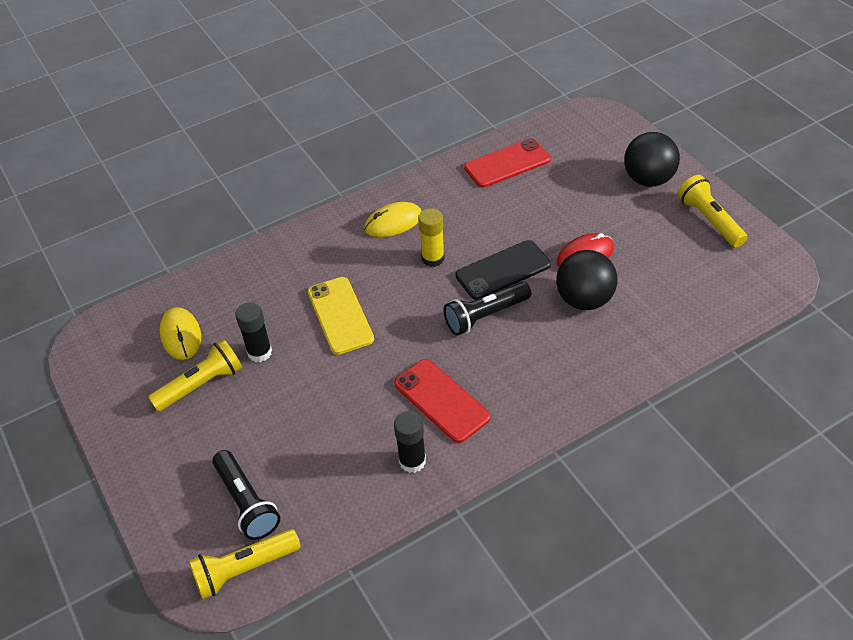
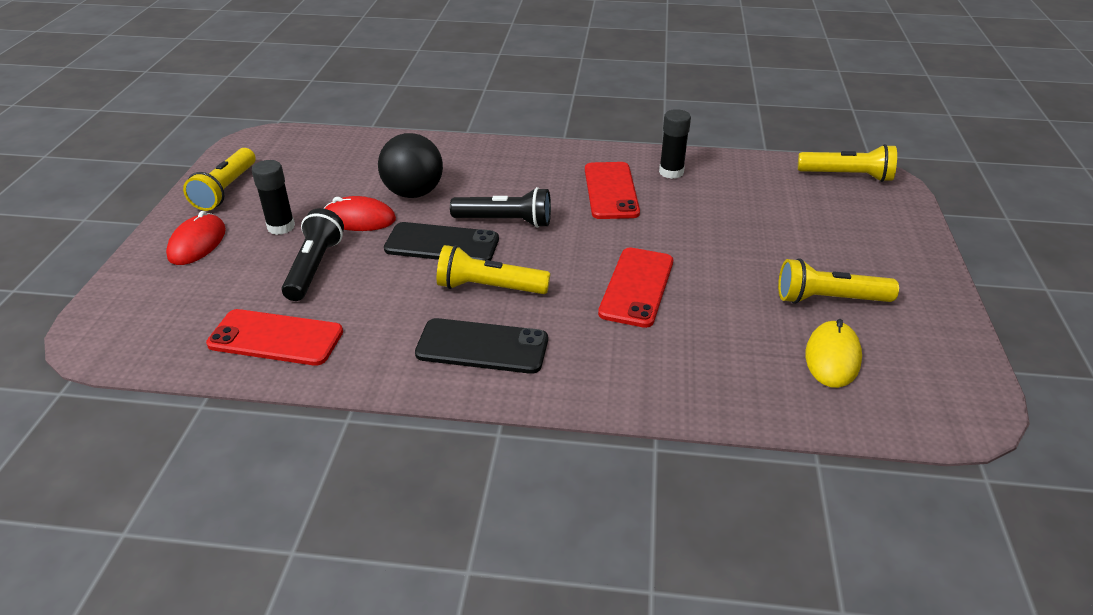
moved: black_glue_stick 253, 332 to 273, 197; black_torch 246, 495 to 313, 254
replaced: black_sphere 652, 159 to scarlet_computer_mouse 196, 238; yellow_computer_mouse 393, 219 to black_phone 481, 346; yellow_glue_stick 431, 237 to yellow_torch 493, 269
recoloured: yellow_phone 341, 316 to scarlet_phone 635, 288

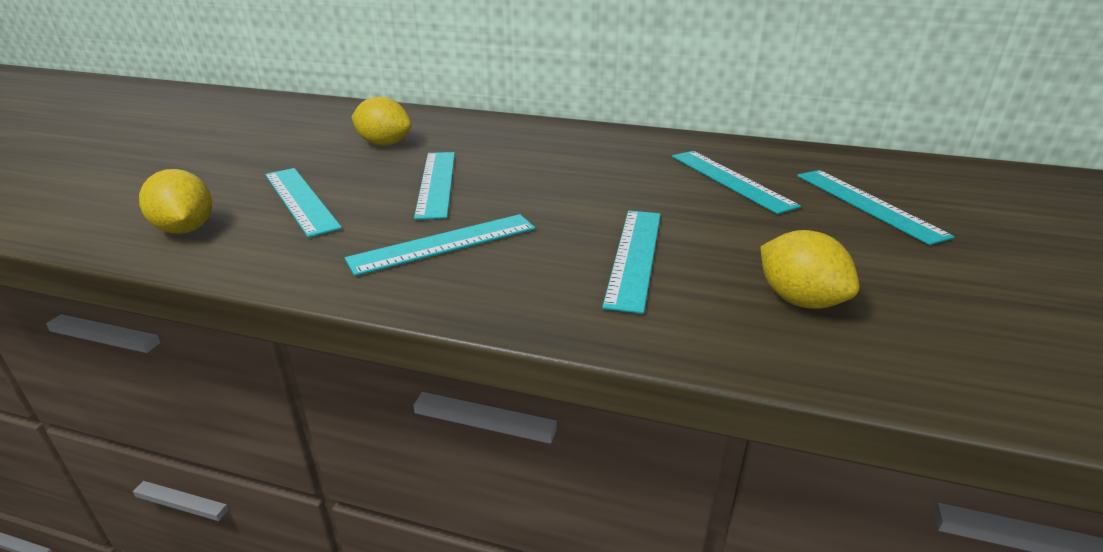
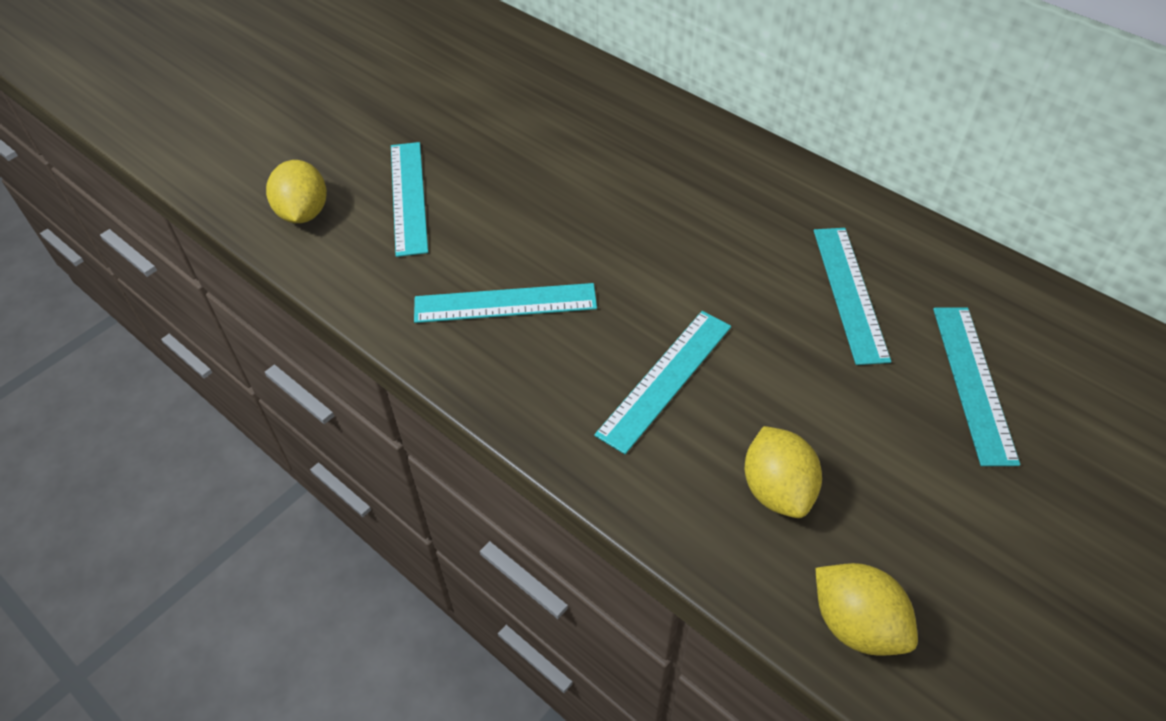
removed: aqua_measuring_stick 434, 186
moved: yellow_lemon 382, 121 to 866, 609

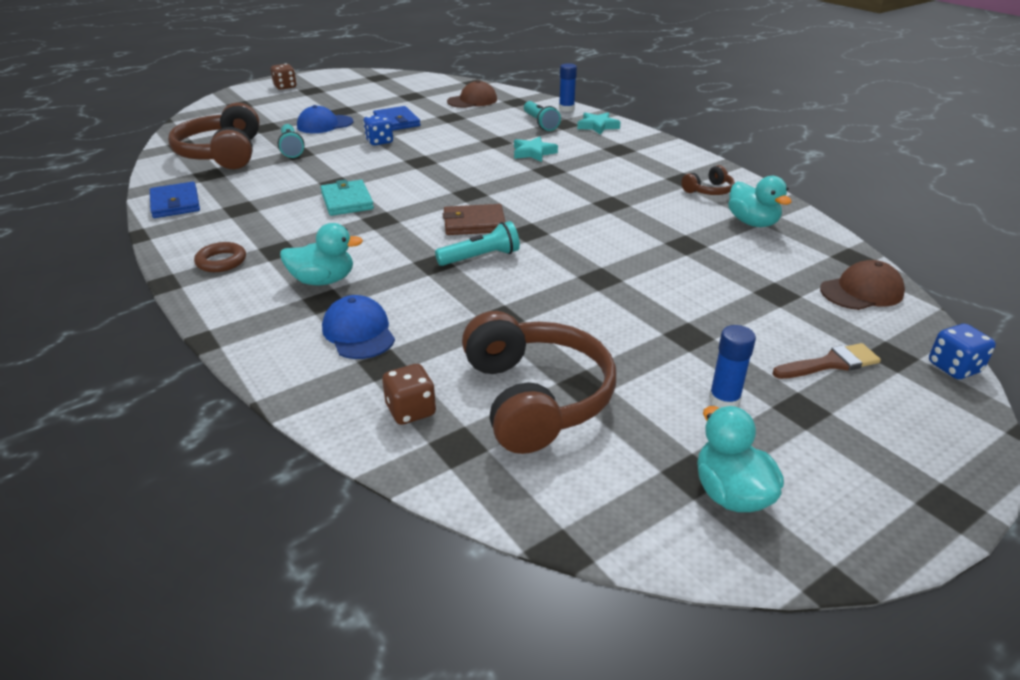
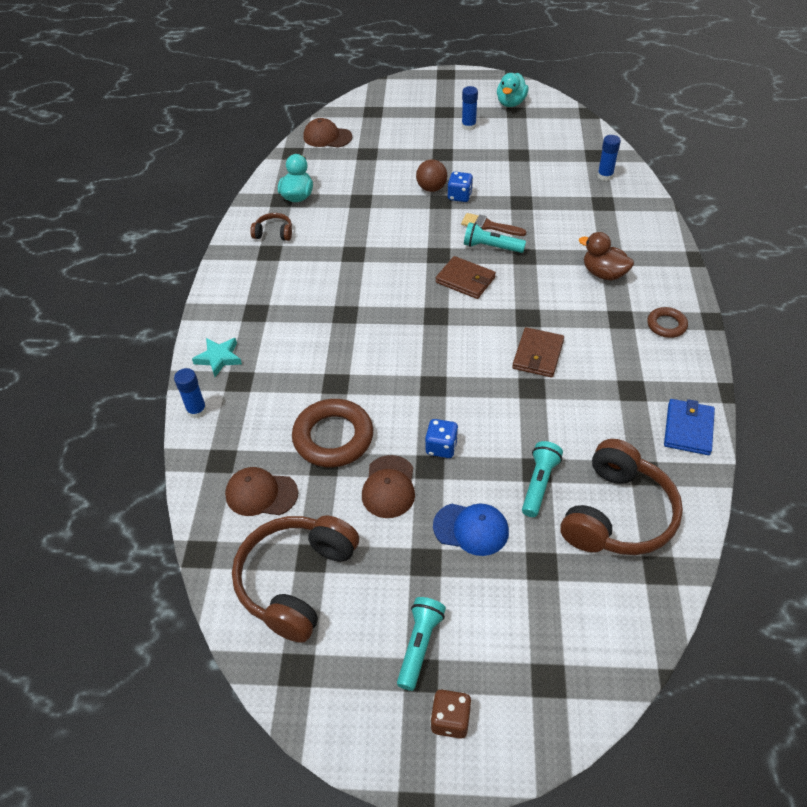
removed: aqua_five-pointed_star 536, 149; blue_peaked_cap 358, 327
added: dark_brown_sphere 431, 176; dark_brown_ring 332, 433
moved: aqua_torch 542, 116 to 421, 644; dark_brown_over-ear_headphones 539, 382 to 295, 579; blue_game_die 962, 351 to 460, 187; dark_brown_paint_brush 827, 361 to 494, 224
replaced: blue_wallet 396, 118 to dark_brown_peaked_cap 388, 486; dark_brown_game_die 409, 394 to blue_glue_stick 609, 158
recoloured: aqua_wallet 347, 198 to dark_brown_wallet 538, 352; aqua_duck 321, 254 to dark_brown_duck 606, 256

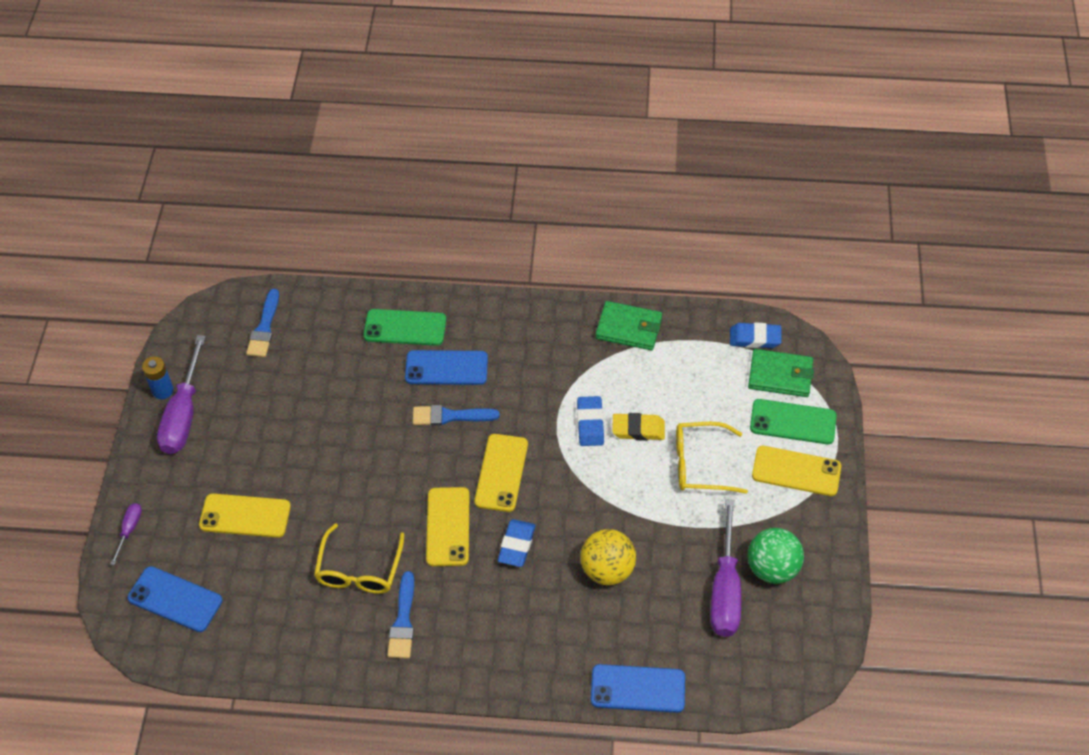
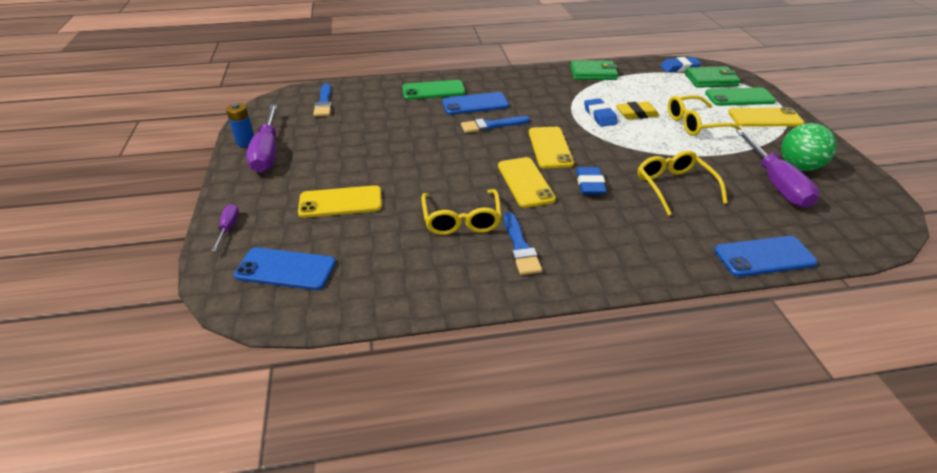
replaced: yellow_sphere 608, 557 to yellow_spectacles 683, 183

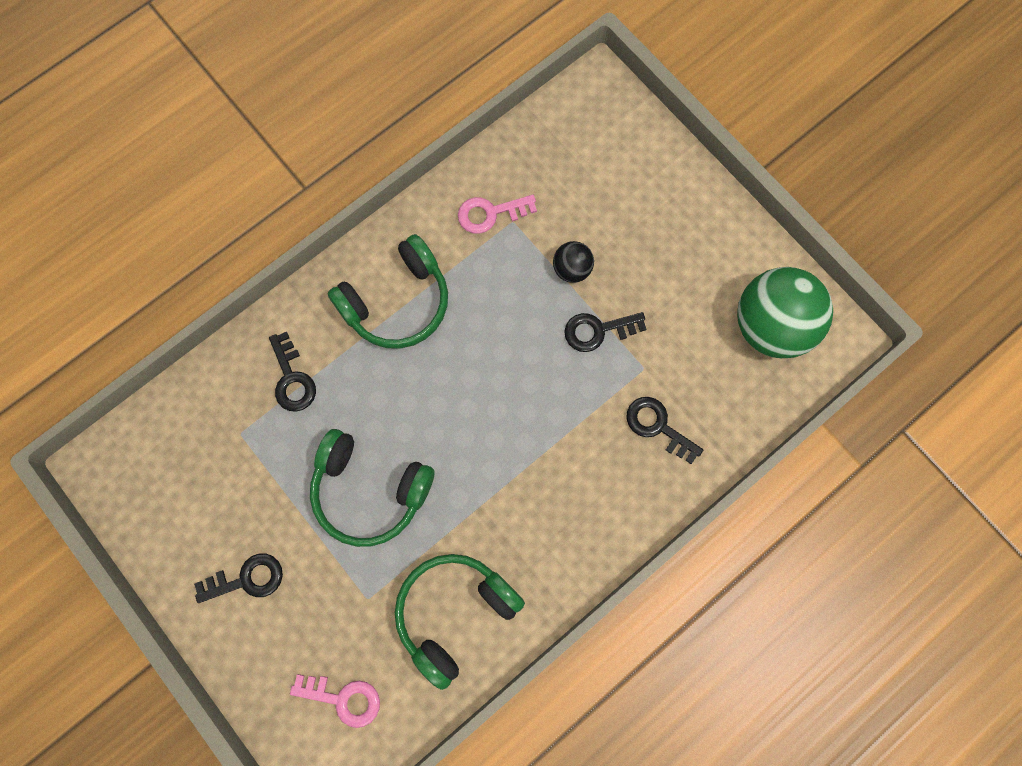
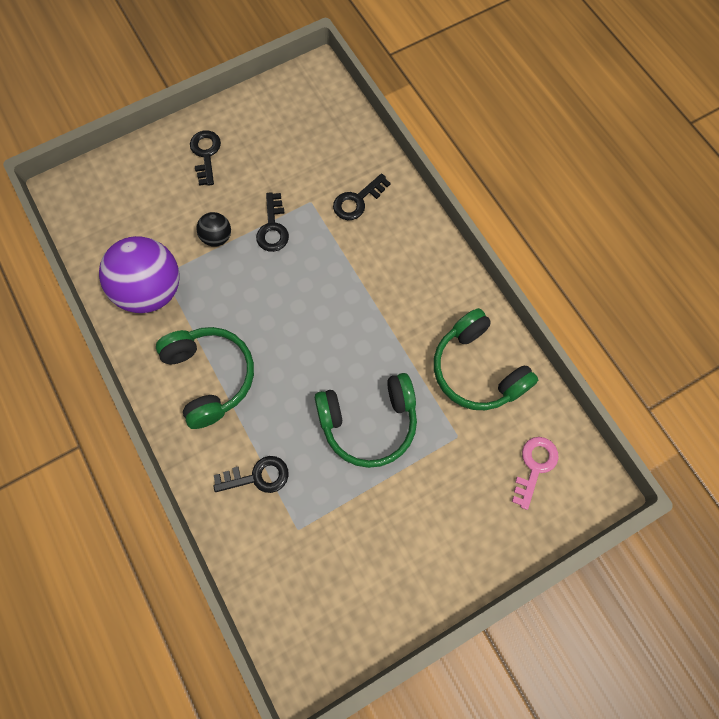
removed: green_sphere 785, 312
moved: black_latchkey 238, 578 to 205, 158
replaced: pink_latchkey 497, 214 to violet_sphere 139, 274
turned: green_over-ear_headphones 372, 488 = 366, 420 45 degrees clockwise

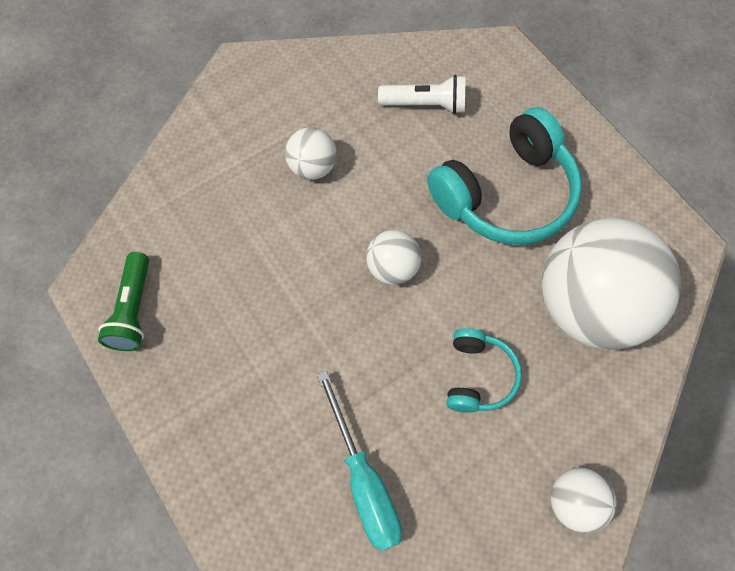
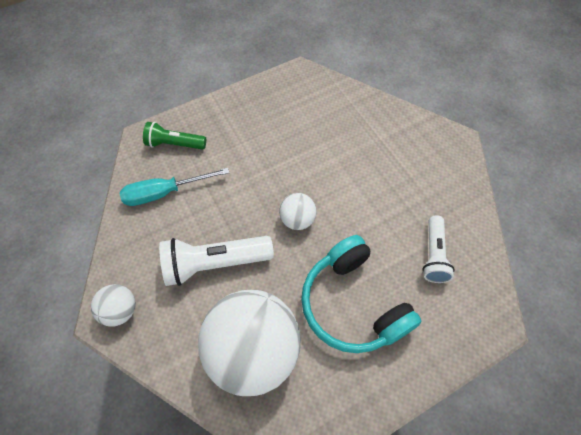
removed: pure_white_sphere 311, 153
moved: green_torch 123, 301 to 174, 136
replaced: aqua_over-ear_headphones 484, 370 to pure_white_torch 216, 261

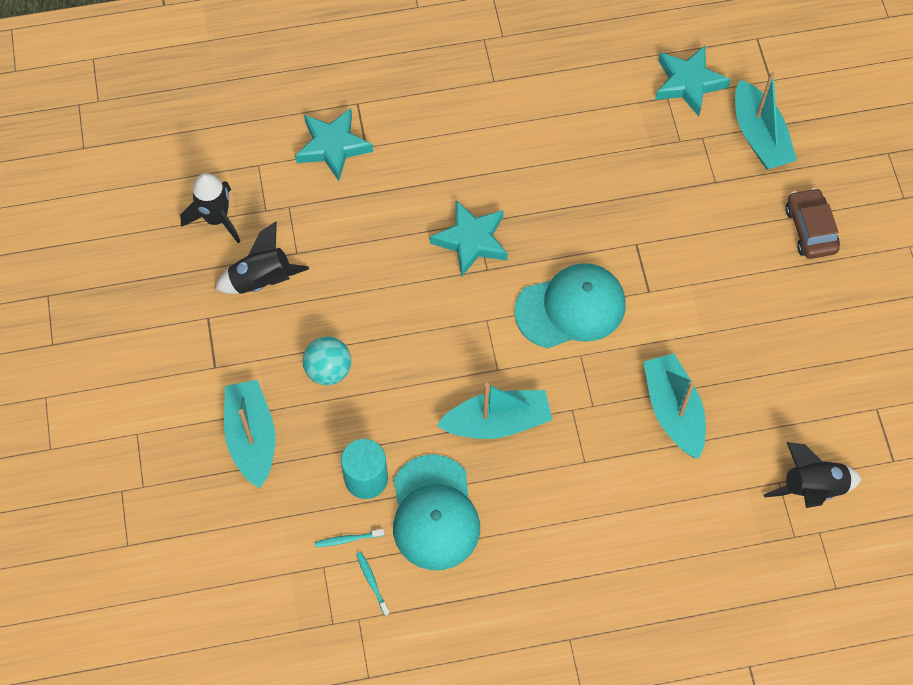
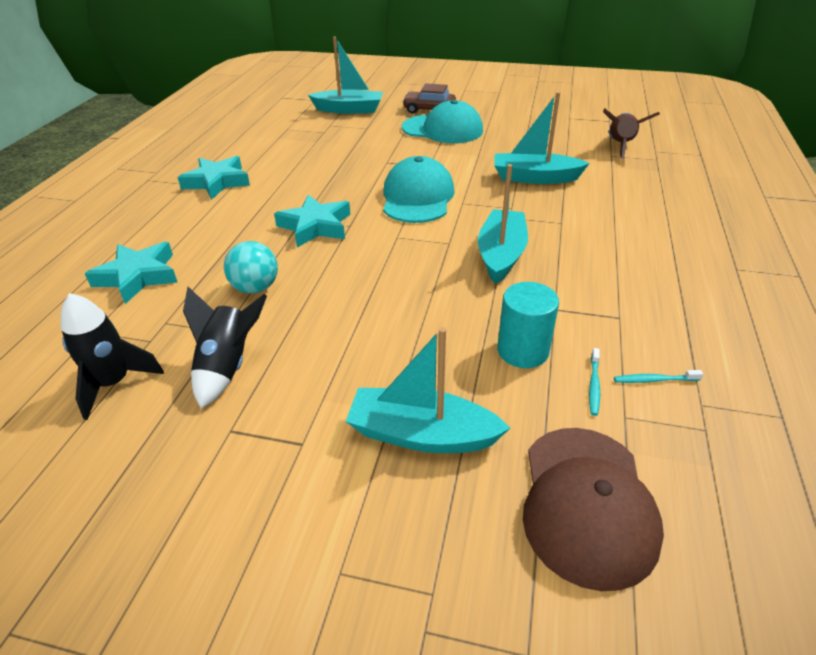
added: dark_brown_peaked_cap 593, 509
moved: aqua_five-pointed_star 693, 81 to 213, 177; aqua_sphere 327, 361 to 251, 267; aqua_peaked_cap 436, 512 to 442, 121
recoloured: black_rocket 813, 475 to dark_brown_rocket 631, 134

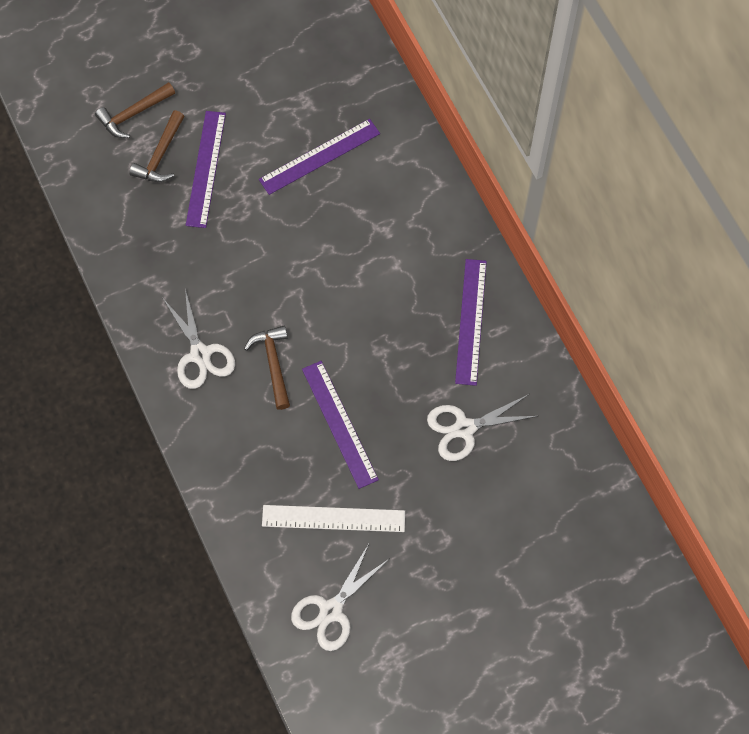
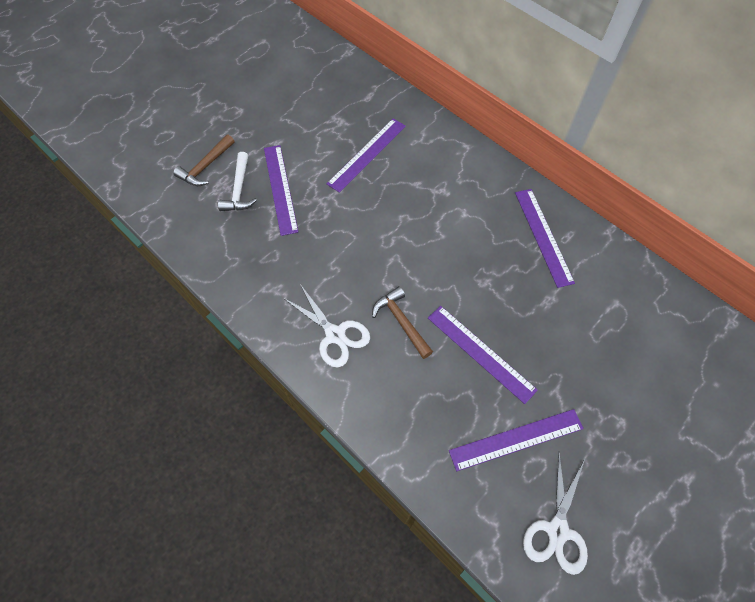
removed: pure_white_shears 482, 427
recoloured: dark_brown_carpenter's_hammer 156, 146 to pure_white_carpenter's_hammer 237, 181; pure_white_measuring_stick 333, 518 to violet_measuring_stick 516, 440

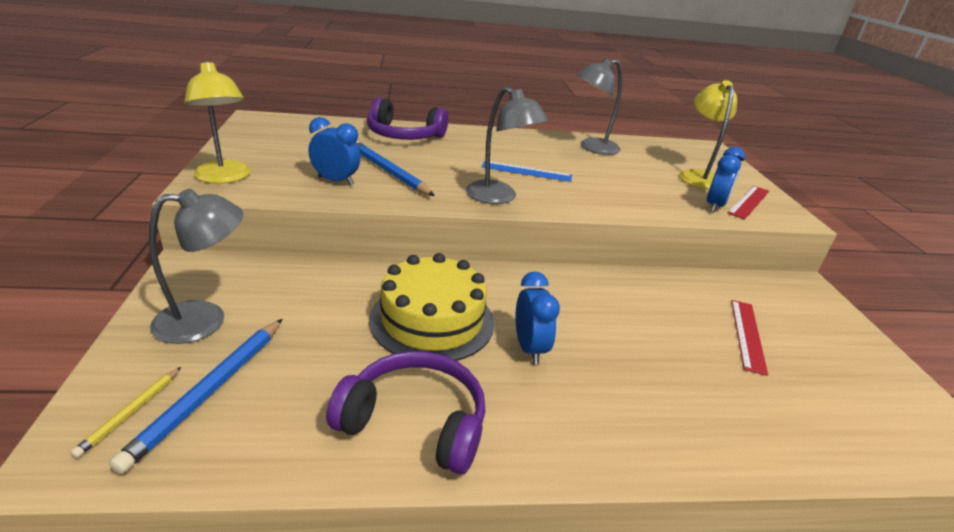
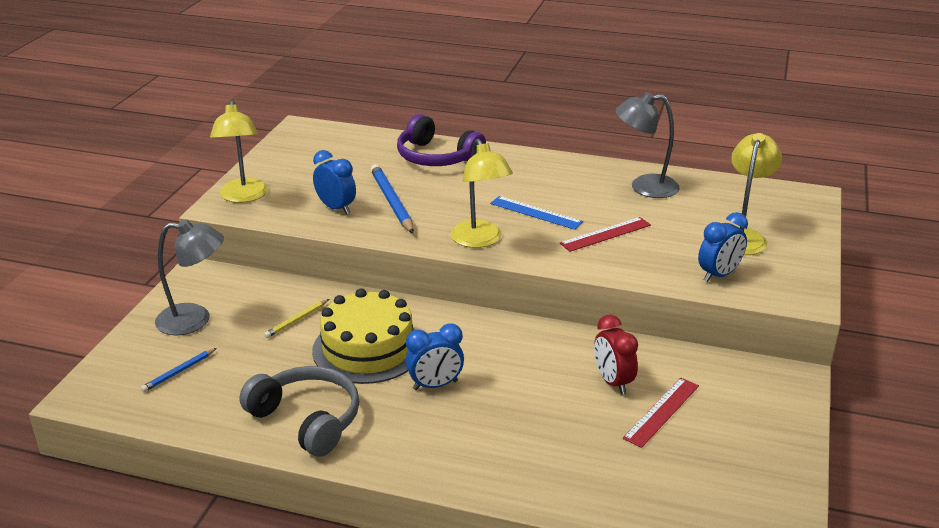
added: scarlet_bedside_clock 616, 355
moved: scarlet_measuring_stick 748, 202 to 605, 234; yellow_lead_pencil 125, 412 to 296, 318
recoloured: ash-grey_desk_lamp 507, 145 to yellow_desk_lamp 482, 193; violet_over-ear_headphones 405, 413 to ash-grey_over-ear_headphones 299, 411
turned: blue_bedside_clock 538, 318 = 434, 356 60 degrees clockwise
resized: blue_lead_pencil 195, 396 = 179, 370 x0.54

